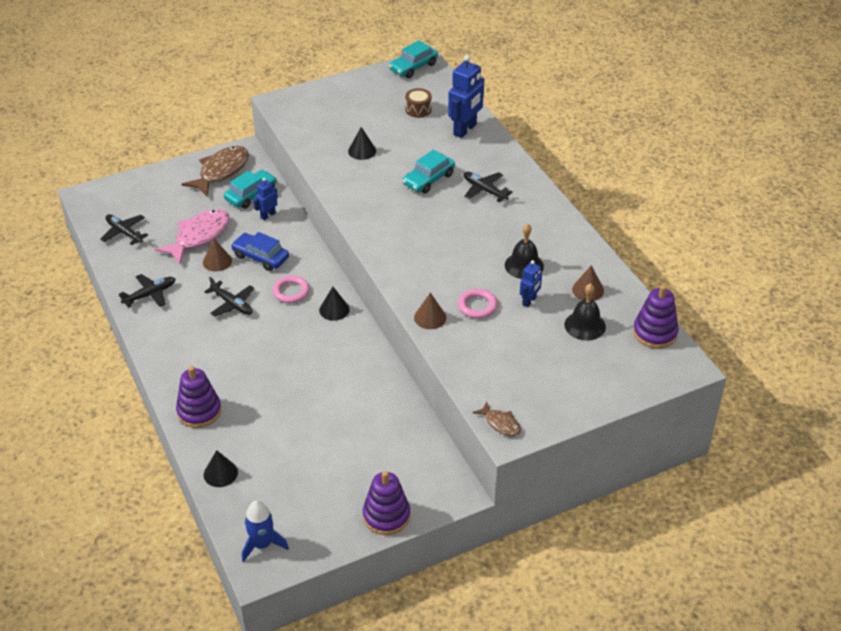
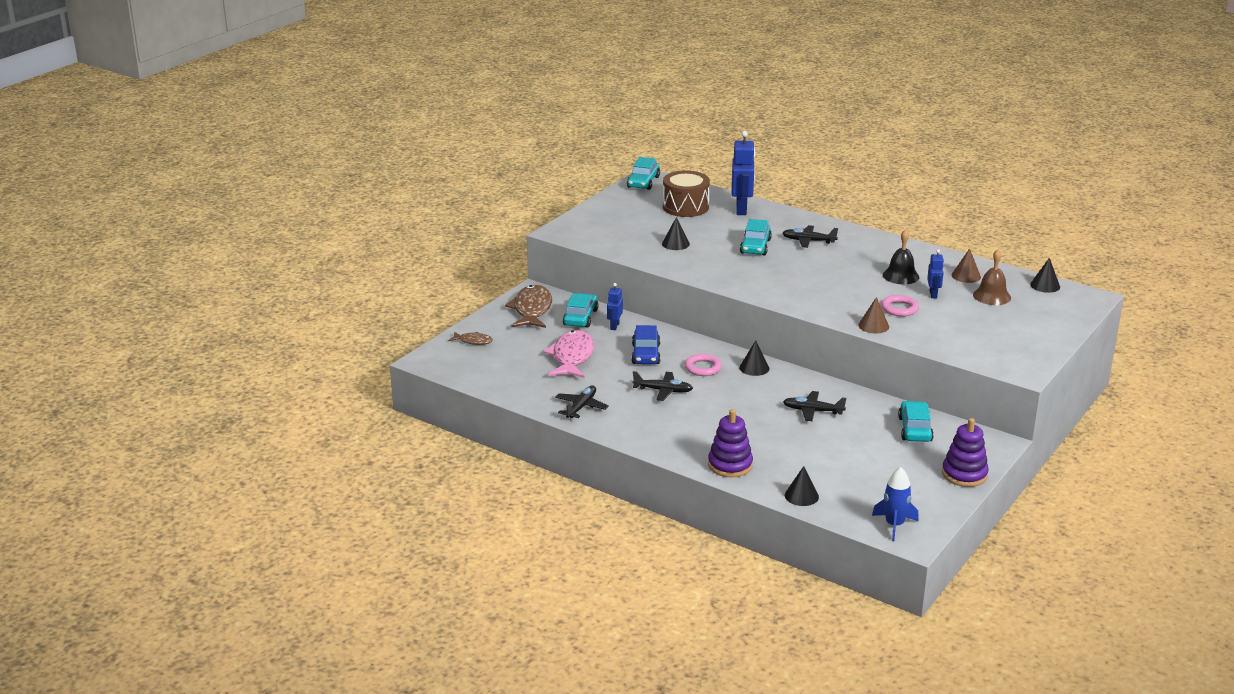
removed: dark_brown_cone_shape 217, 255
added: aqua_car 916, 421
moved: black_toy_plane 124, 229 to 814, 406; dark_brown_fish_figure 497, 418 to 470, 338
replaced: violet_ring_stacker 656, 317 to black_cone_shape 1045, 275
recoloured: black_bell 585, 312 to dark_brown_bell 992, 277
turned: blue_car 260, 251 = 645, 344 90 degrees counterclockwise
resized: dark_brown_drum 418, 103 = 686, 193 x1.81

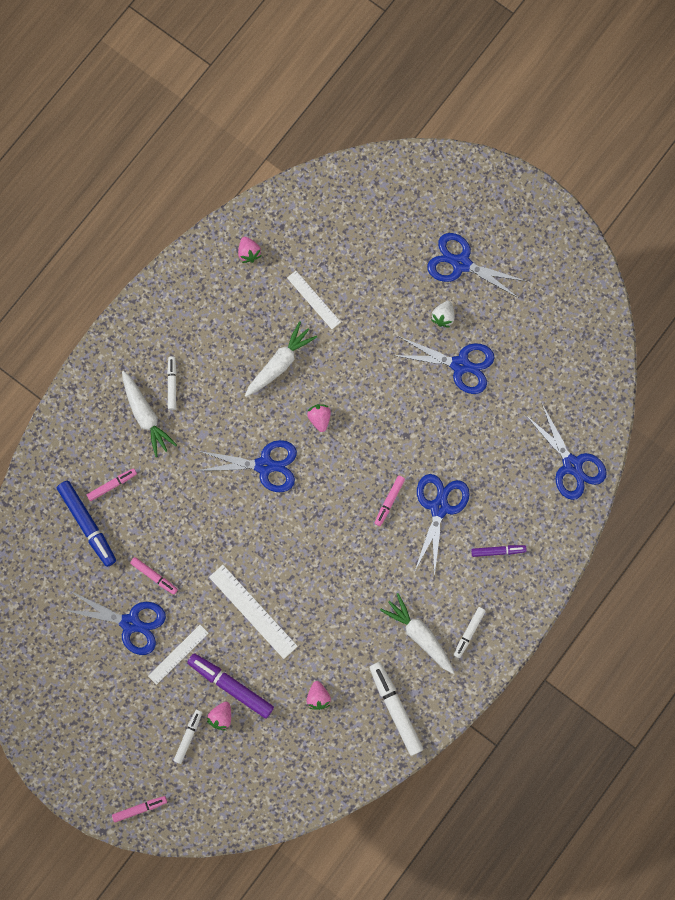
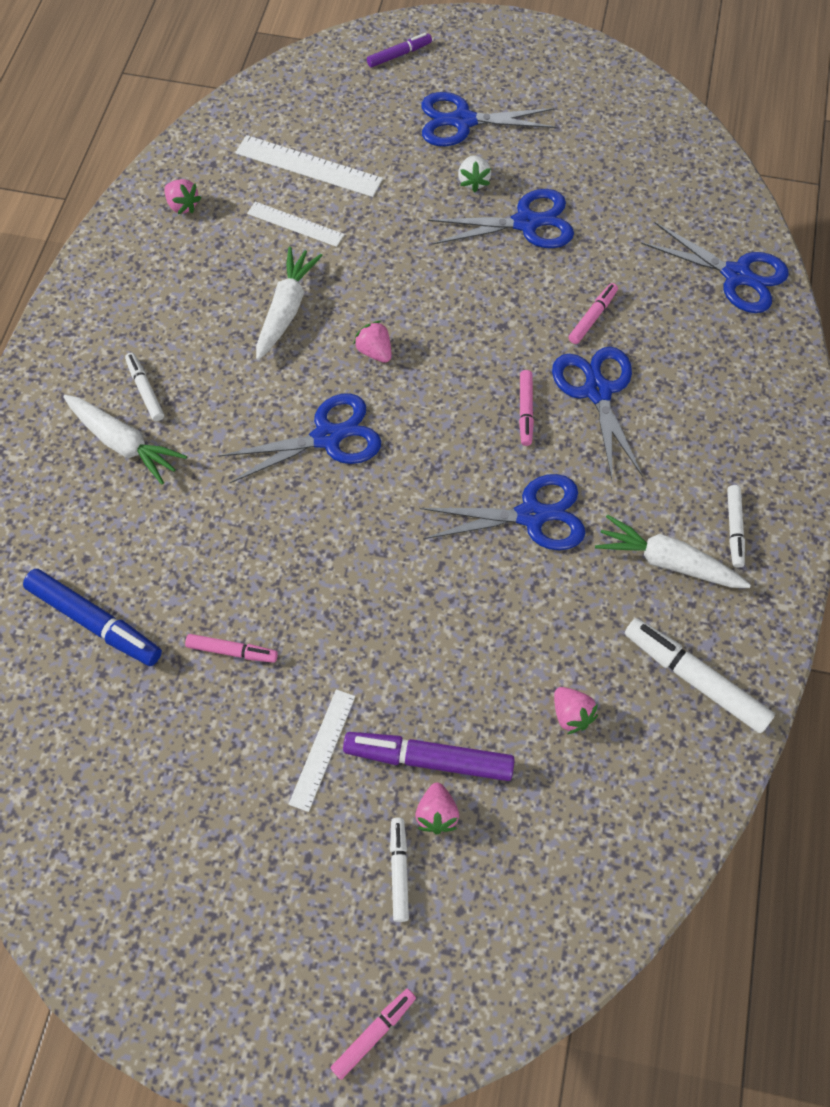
moved: pink_marker 112, 484 to 593, 313; violet_marker 499, 551 to 399, 50; pure_white_measuring_stick 253, 612 to 309, 166; blue_shears 115, 623 to 502, 512

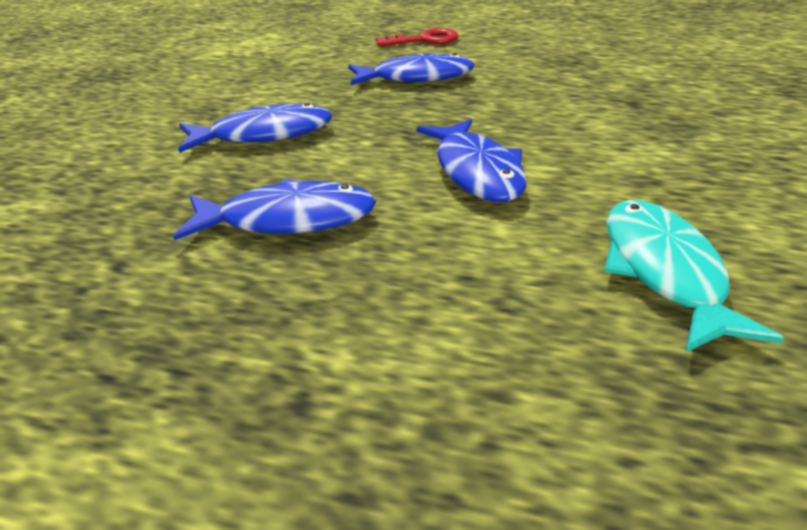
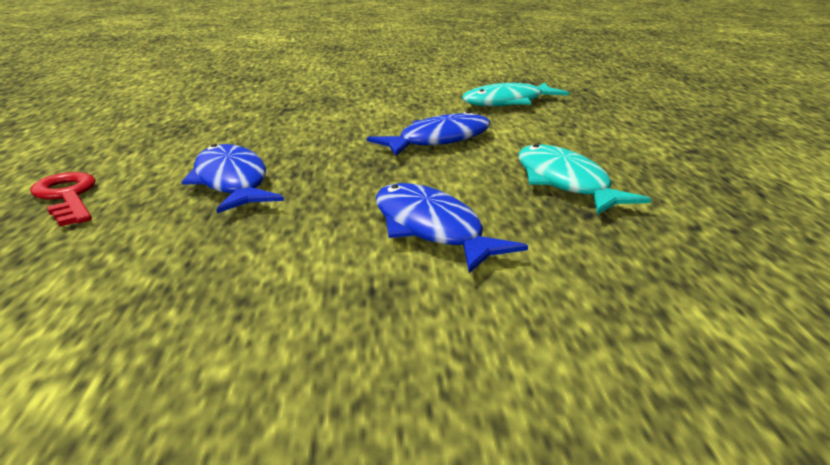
recoloured: blue_fish_figure 274, 209 to aqua_fish_figure 584, 179

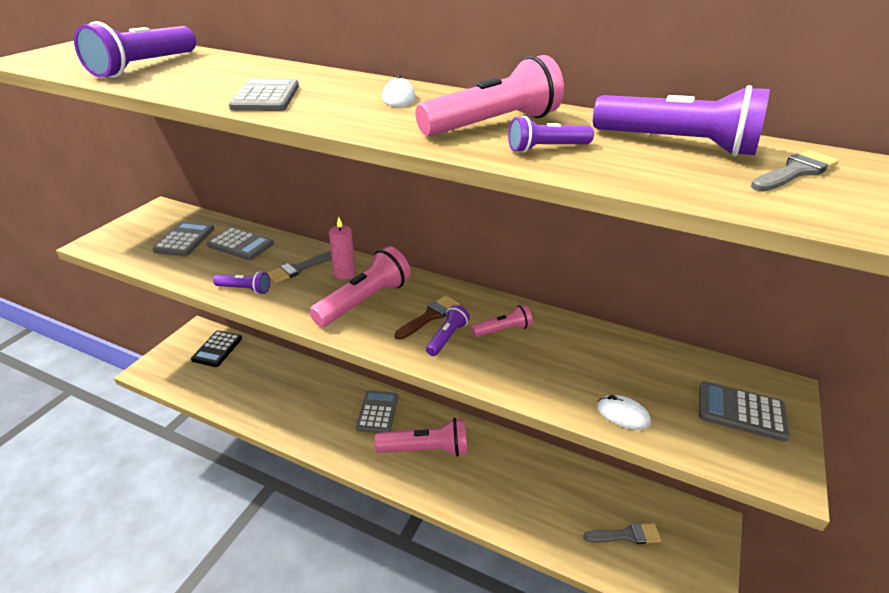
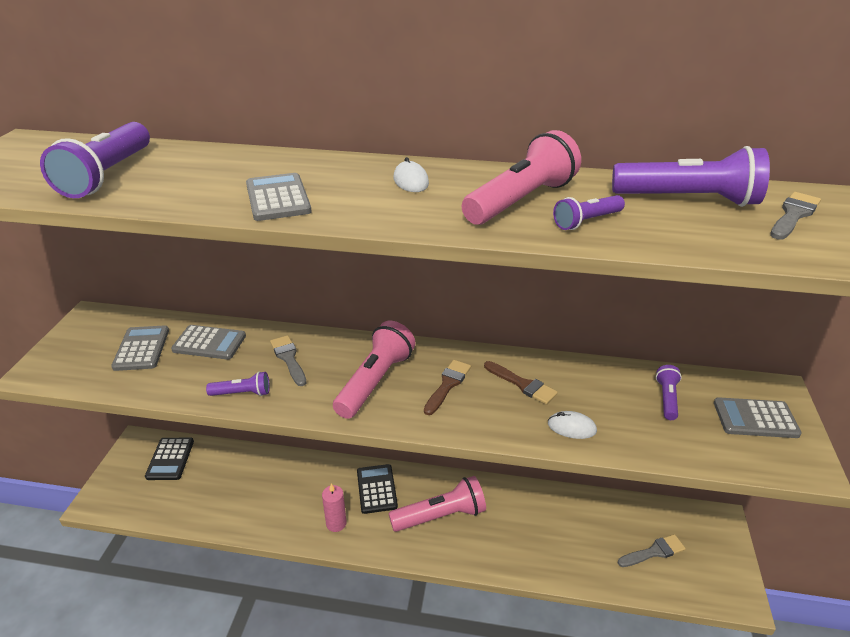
moved: pink_candle 342, 248 to 334, 508; violet_torch 448, 330 to 669, 392; pure_white_computer_mouse 624, 412 to 572, 425
replaced: pink_torch 501, 320 to dark_brown_paint_brush 521, 383
recoloured: ash-grey_pocket_calculator 377, 411 to black_pocket_calculator 377, 489
turned: ash-grey_paint_brush 299, 267 = 288, 360 120 degrees clockwise

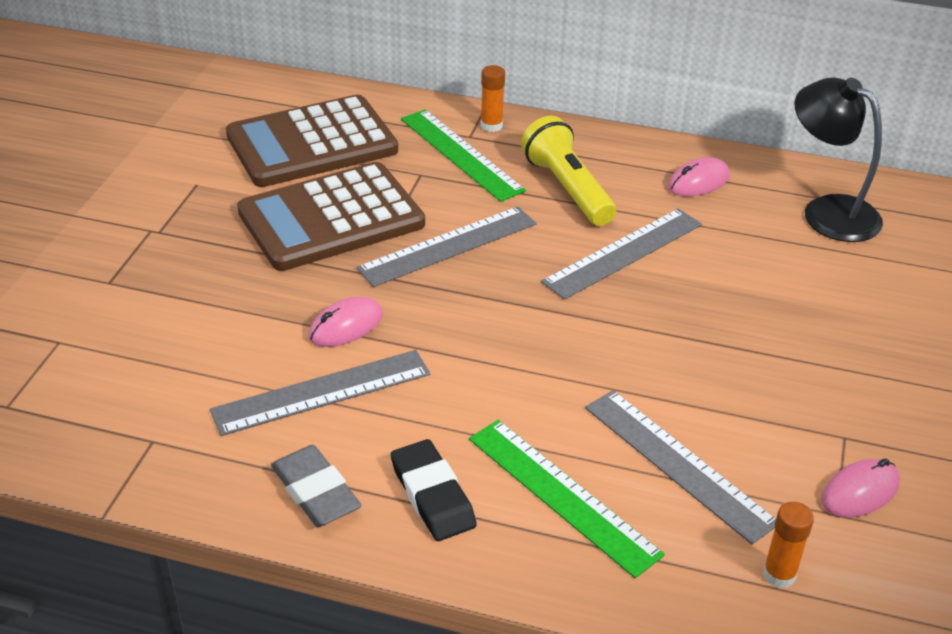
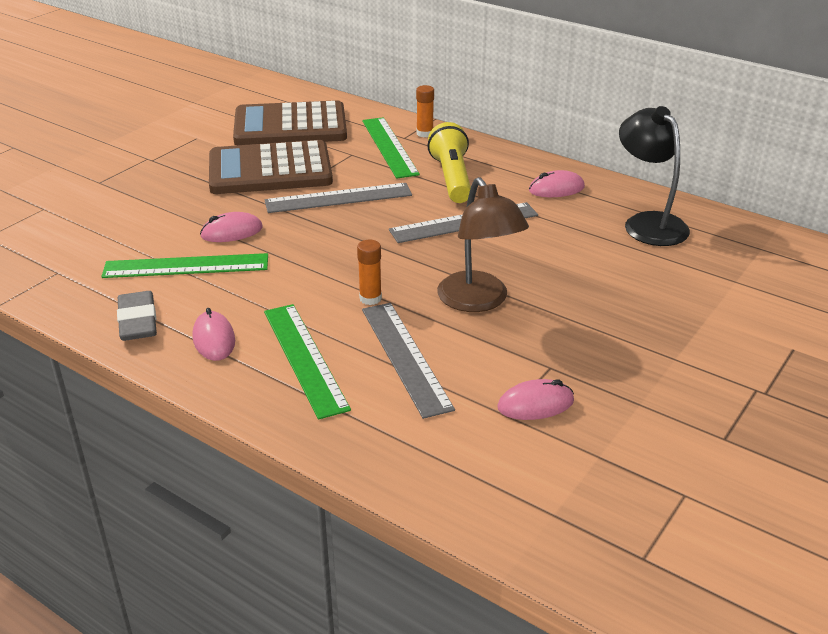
added: dark_brown_desk_lamp 483, 244
moved: bright_orange_glue_stick 788, 545 to 369, 272
replaced: black_gum_eraser 434, 490 to pink_computer_mouse 214, 334
recoloured: ash-grey_measuring_stick 320, 393 to green_measuring_stick 184, 265

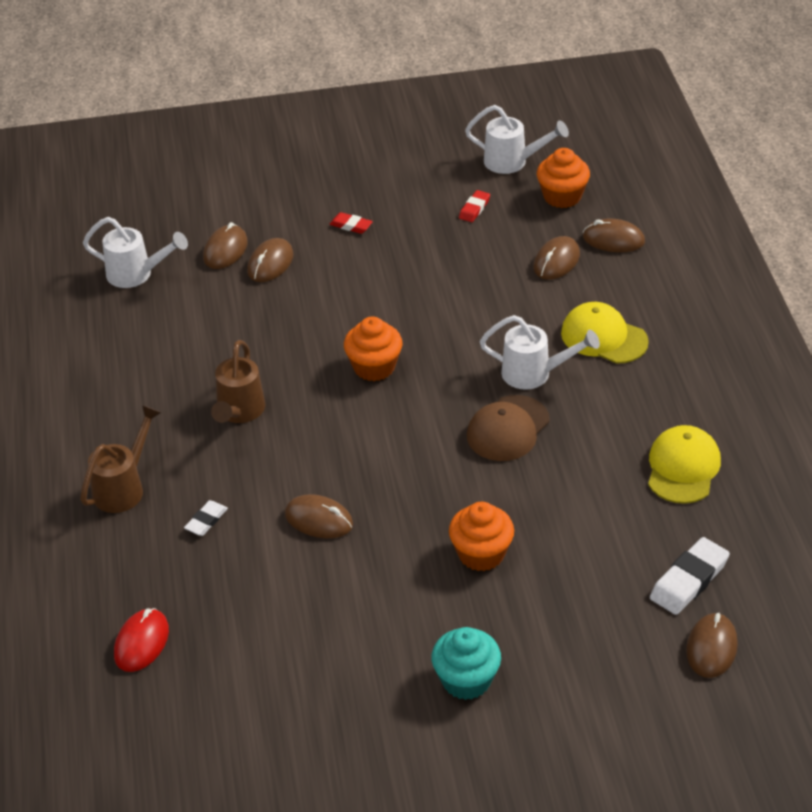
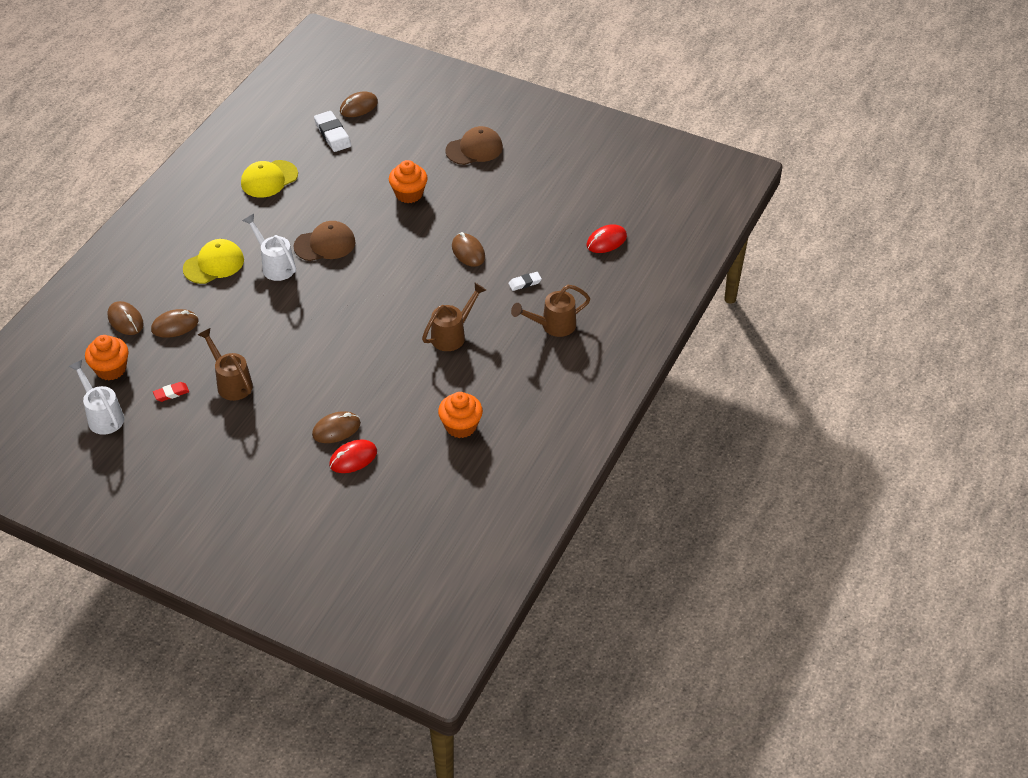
removed: scarlet_gum_eraser 351, 223; pure_white_watering_pot 135, 252
added: dark_brown_watering_pot 225, 364
moved: bright_orange_fairy_cake 373, 348 to 460, 415
replaced: aqua_fairy_cake 466, 663 to dark_brown_peaked_cap 474, 145
recoloured: dark_brown_computer_mouse 225, 245 to scarlet_computer_mouse 353, 456
turned: yellow_peaked_cap 605, 333 = 213, 261 105 degrees counterclockwise; pure_white_gum_eraser 690, 576 = 332, 131 75 degrees clockwise

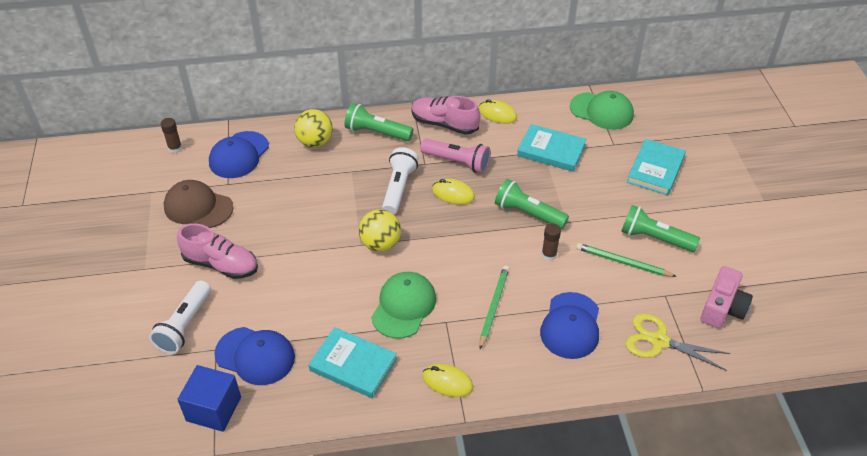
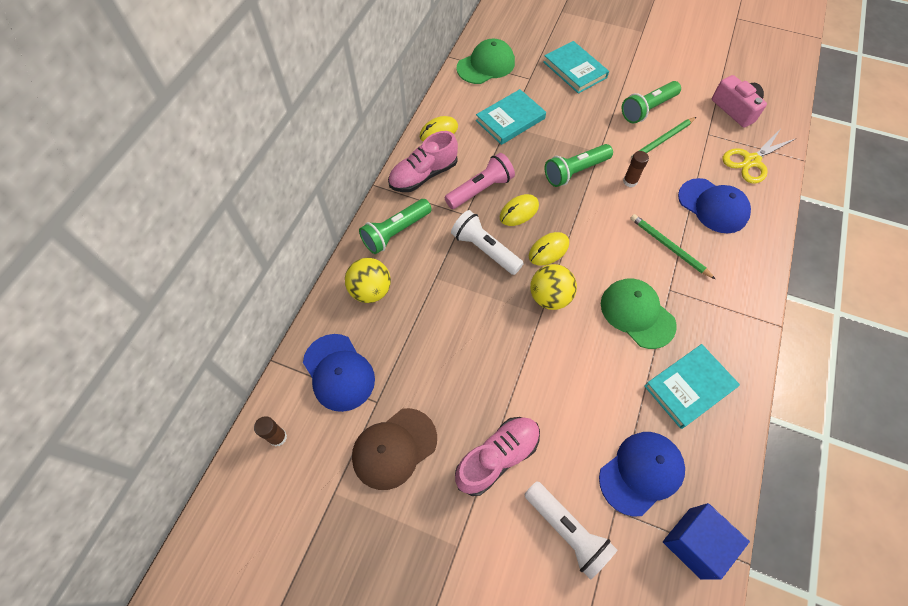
moved: yellow_computer_mouse 447, 380 to 549, 248

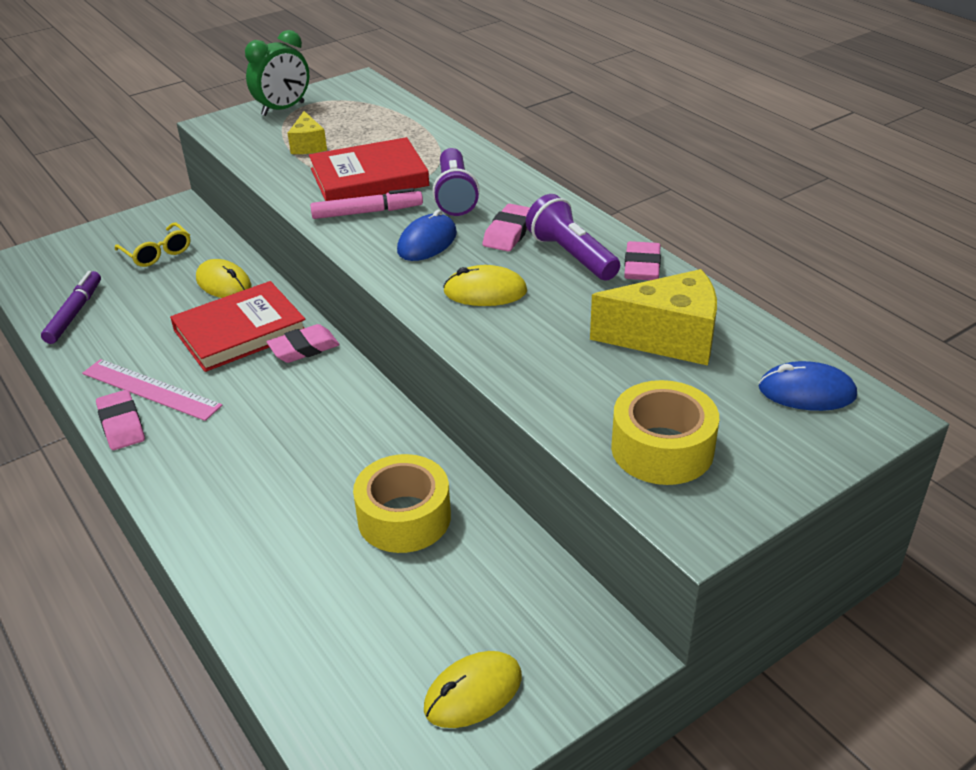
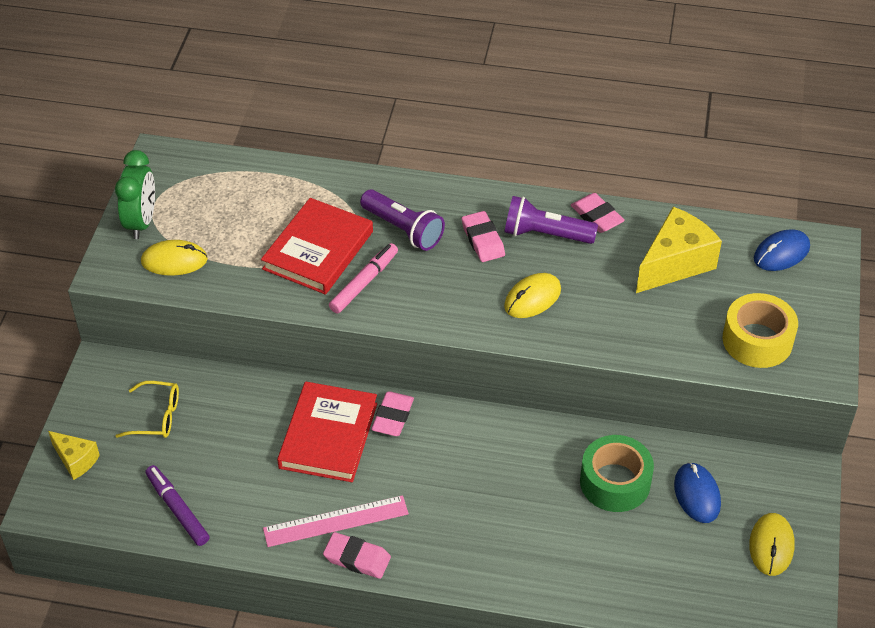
moved: yellow_cheese 307, 132 to 74, 455; blue_computer_mouse 427, 235 to 697, 492; yellow_computer_mouse 224, 278 to 174, 258
recoloured: yellow_sticky_tape 402, 503 to green_sticky_tape 617, 473

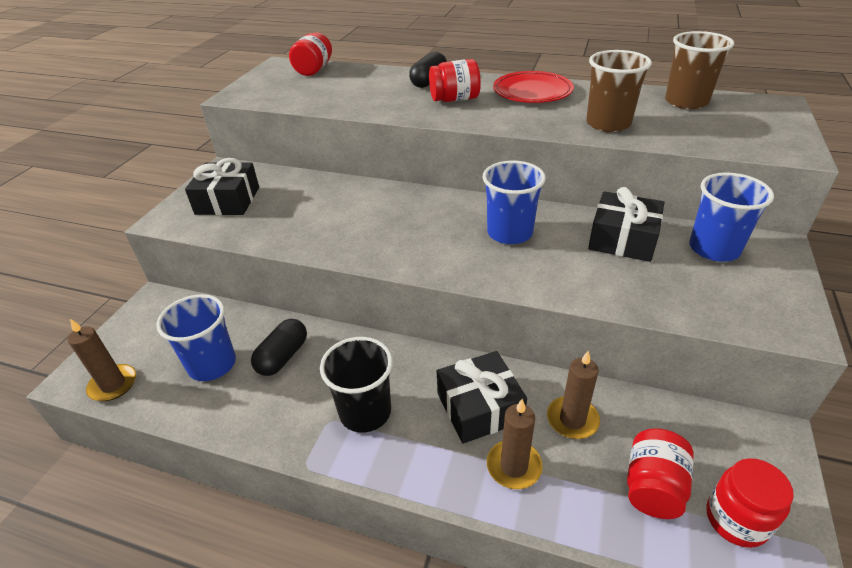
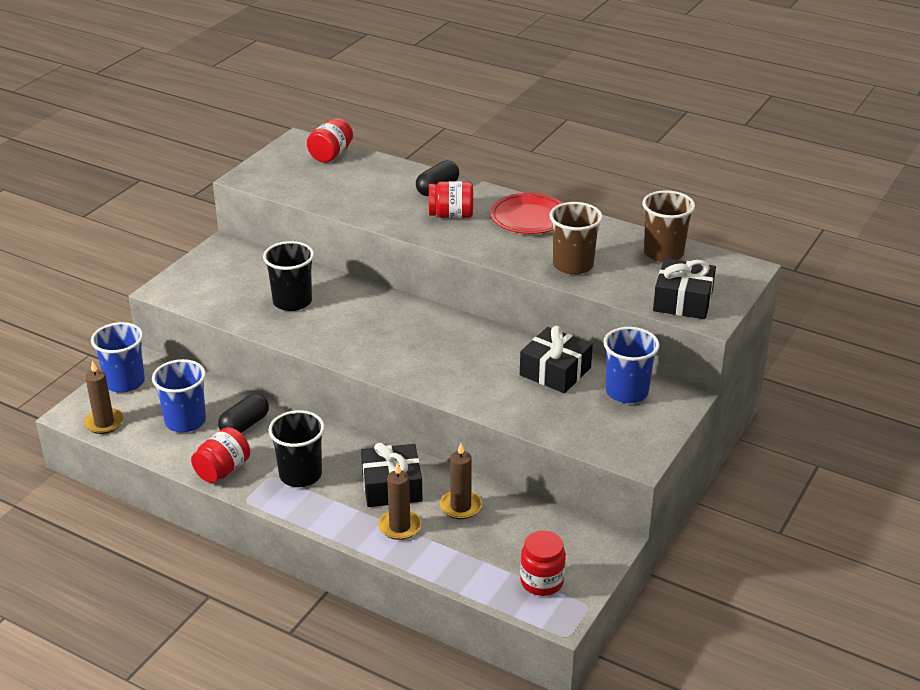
added: black_cup 288, 276
moved: black_wrapped_gift 222, 186 to 684, 288; blue_cup 514, 202 to 118, 357; scarlet_jam_jar 660, 473 to 220, 455

